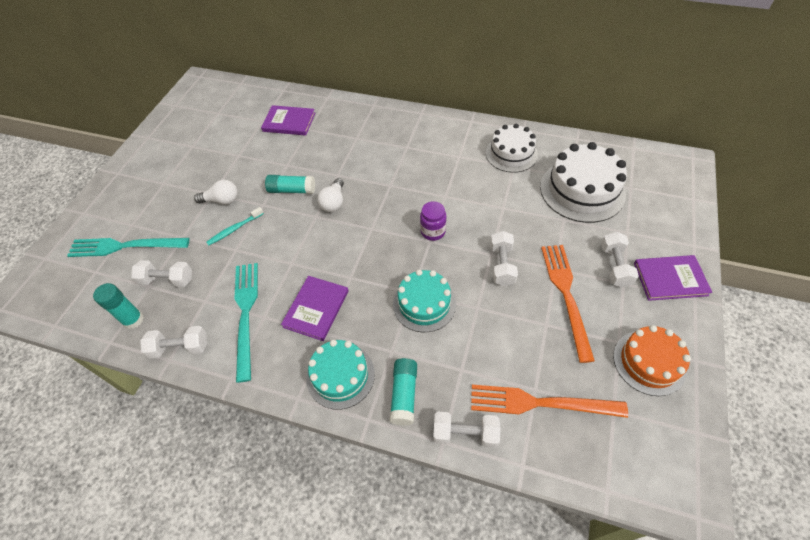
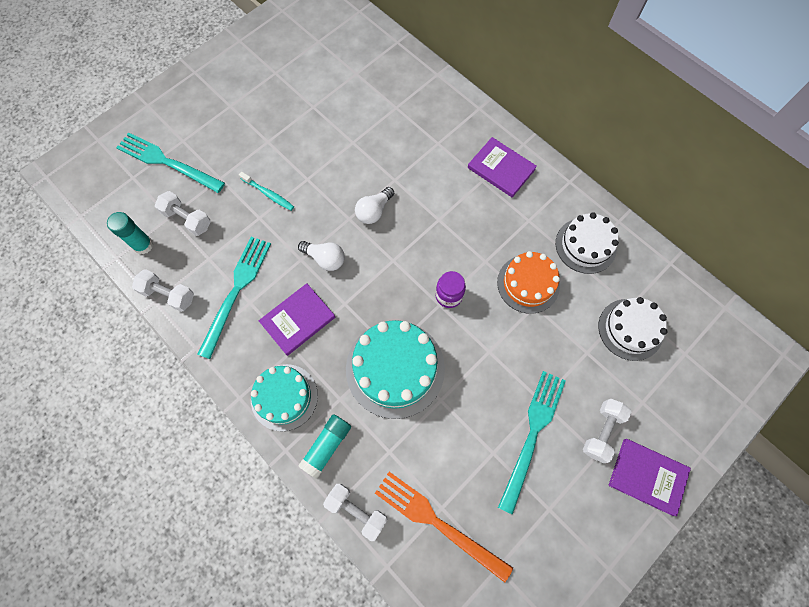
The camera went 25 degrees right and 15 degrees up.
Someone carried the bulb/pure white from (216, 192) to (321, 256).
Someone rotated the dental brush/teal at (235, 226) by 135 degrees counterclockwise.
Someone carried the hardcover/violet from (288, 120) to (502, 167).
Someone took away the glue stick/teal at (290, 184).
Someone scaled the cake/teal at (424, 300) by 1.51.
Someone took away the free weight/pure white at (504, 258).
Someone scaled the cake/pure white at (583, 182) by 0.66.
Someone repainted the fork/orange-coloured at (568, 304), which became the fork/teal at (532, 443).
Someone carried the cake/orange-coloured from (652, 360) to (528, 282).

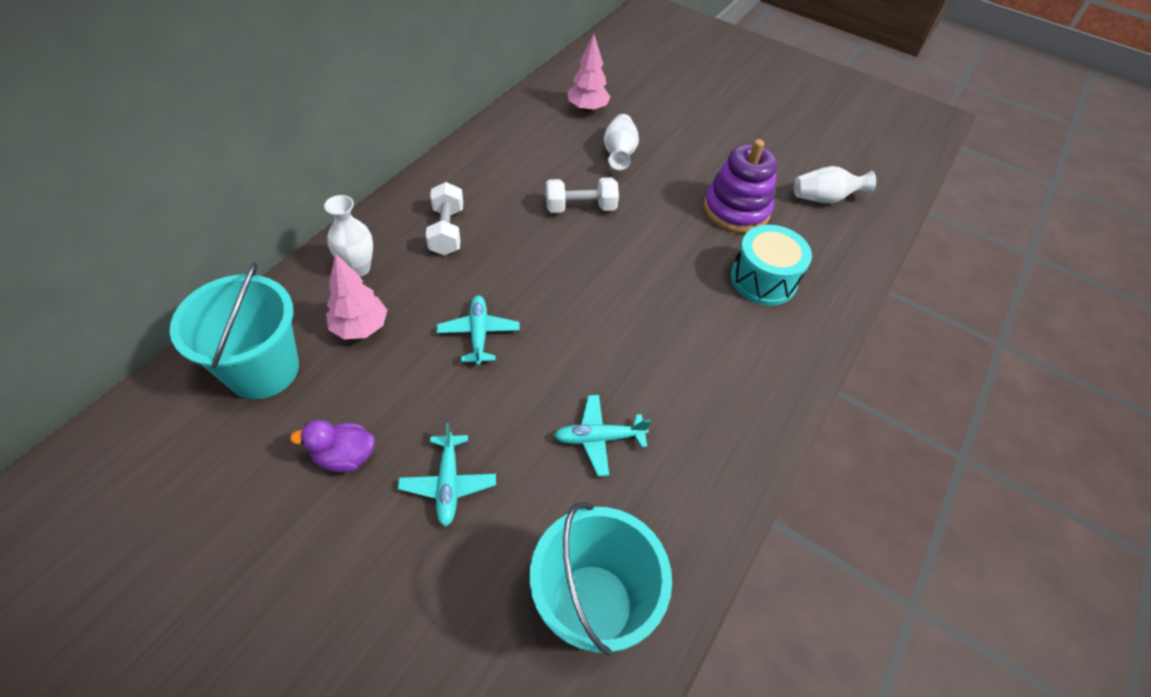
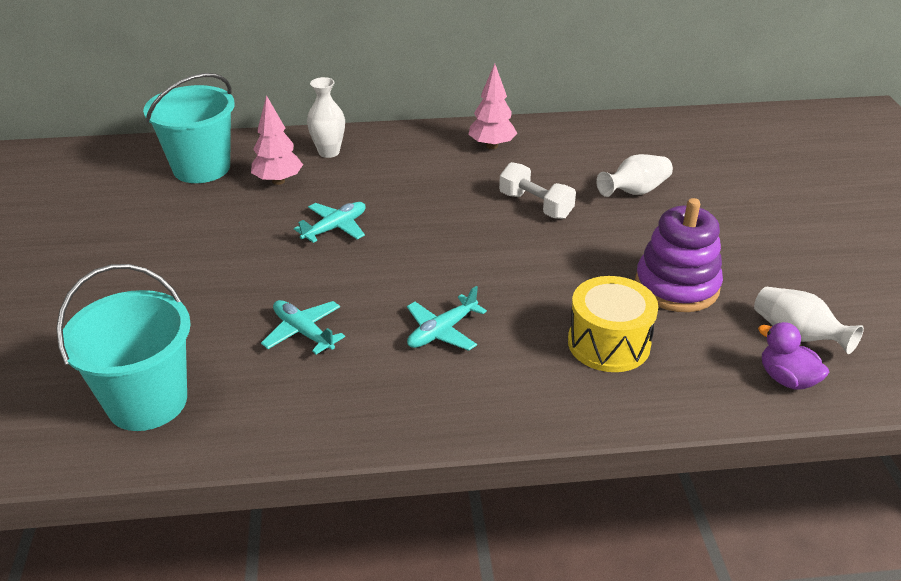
The camera went 55 degrees right and 15 degrees down.
Someone carried the toy duck/violet from (332, 446) to (793, 356).
Someone carried the toy plane/teal from (447, 475) to (447, 318).
Someone took away the free weight/pure white at (444, 219).
Someone carried the fir tree/pink from (589, 73) to (492, 106).
Someone repainted the toy drum/teal at (771, 265), which became the toy drum/yellow at (613, 324).

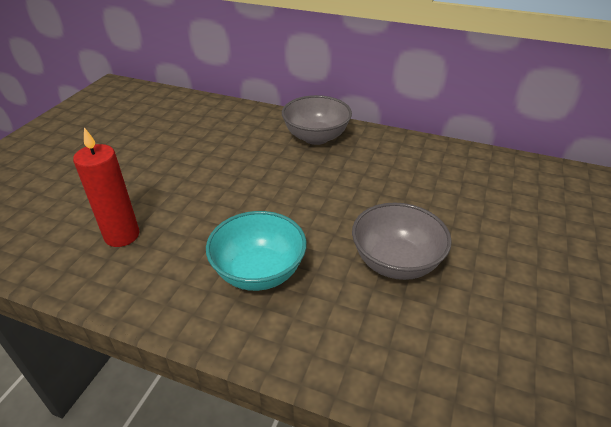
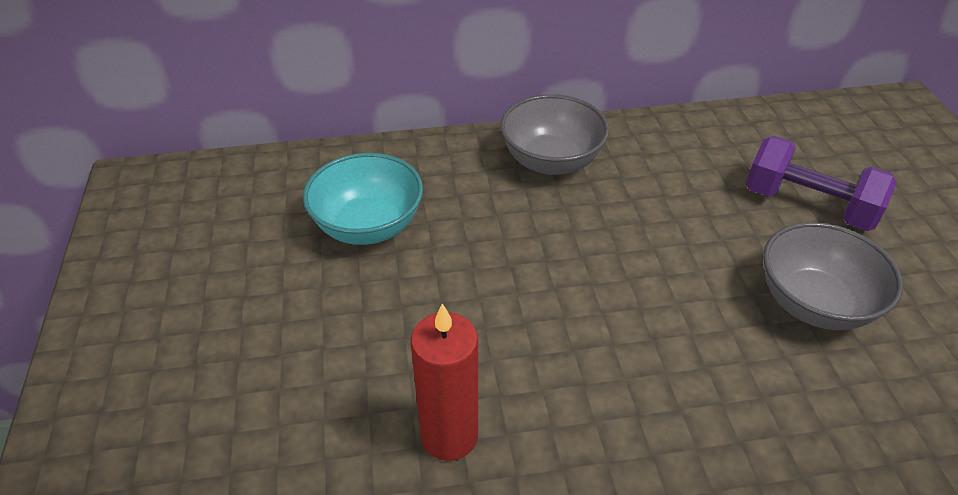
The camera went 30 degrees left and 5 degrees up.
Someone carried the bowl/teal from (256, 251) to (363, 199).
Someone put down the free weight/violet at (821, 183).

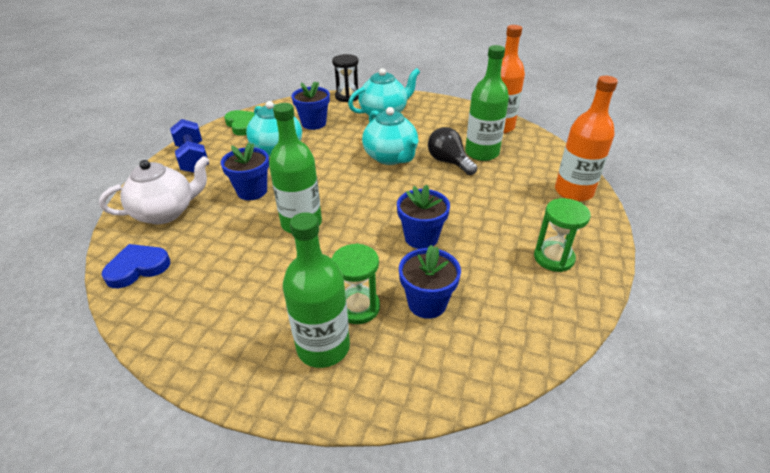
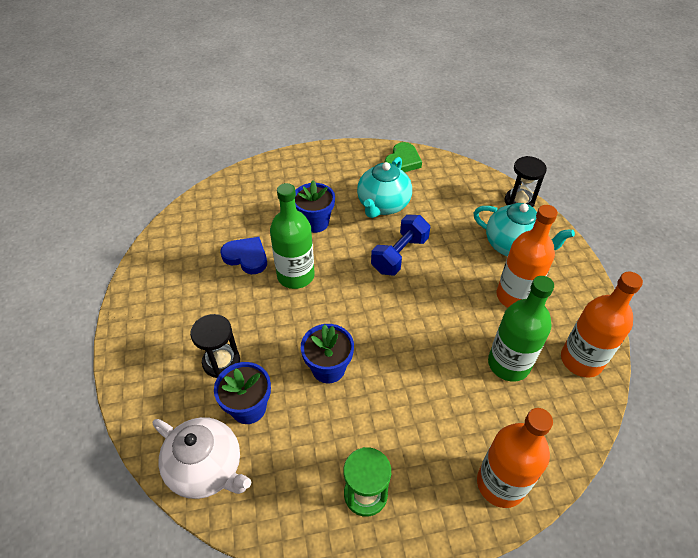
The camera went 60 degrees right and 10 degrees up.
Someone carried the tea pot/pure white from (154, 190) to (202, 458).
Someone carried the heart/royal blue from (136, 266) to (243, 255).
Someone carried the free weight/royal blue from (189, 146) to (400, 245).
Someone took away the bottle/leaf-green at (316, 290).
Someone took away the plant pot/royal blue at (310, 106).
Someone repainted the hourglass/leaf-green at (356, 283), which became the hourglass/jet-black at (215, 346).
Someone took away the tea pot/teal at (390, 136).
Someone took away the bulb/jet-black at (452, 151).
Someone put down the bottle/orange-coloured at (527, 256).

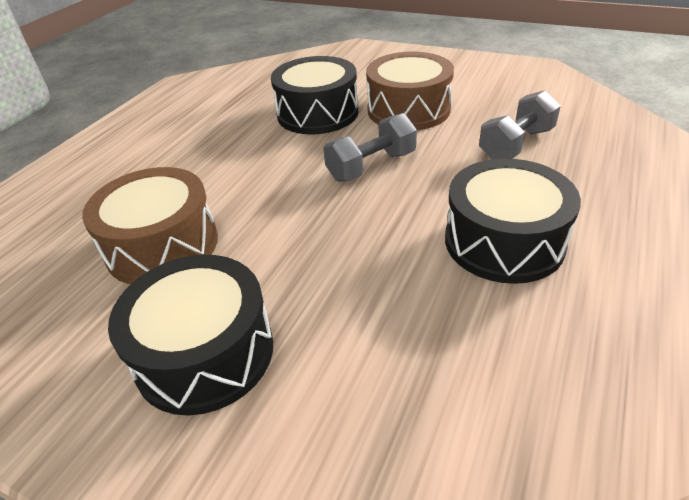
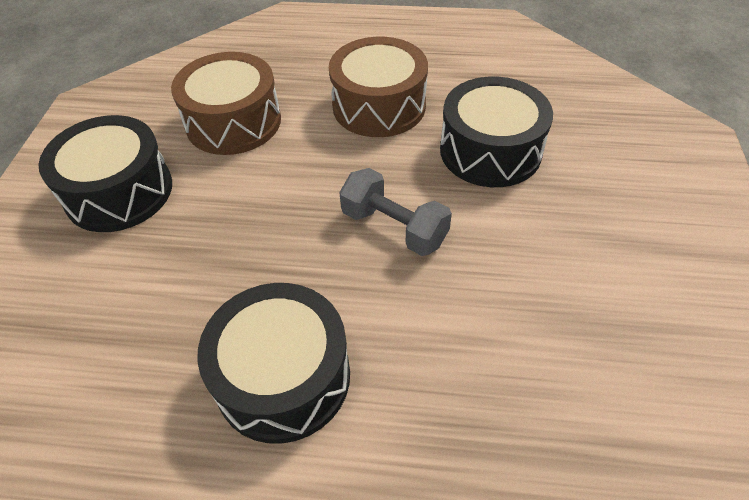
The camera went 70 degrees right and 10 degrees up.
Someone carried the toy drum/brown from (410, 91) to (378, 87).
Someone took away the free weight/gray at (520, 124).

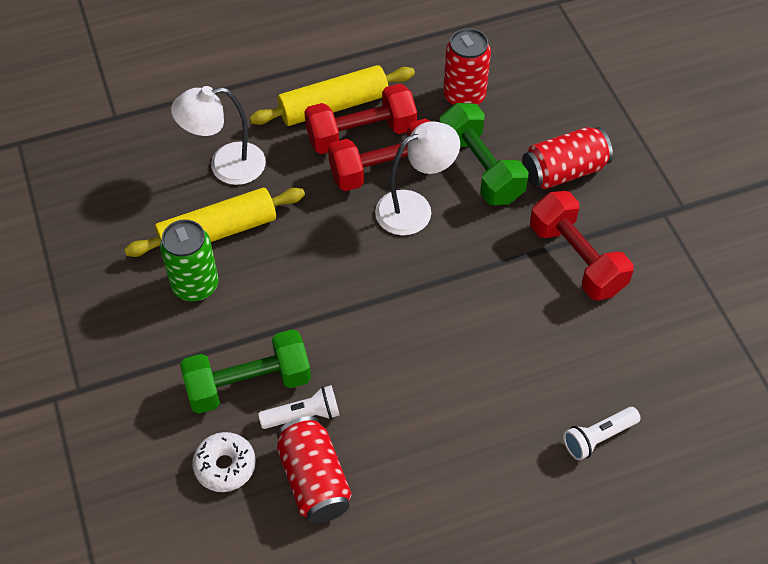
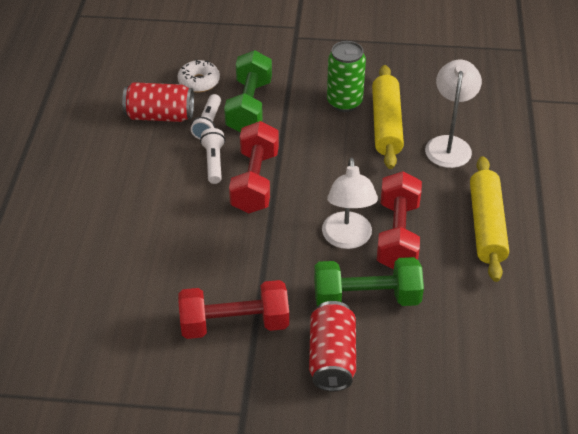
The camera went 115 degrees right and 10 degrees down.
Someone carried the free weight/crimson from (360, 119) to (254, 167).
Someone took away the tin/crimson at (467, 67).
Someone carried the torch/pure white from (602, 434) to (212, 156).

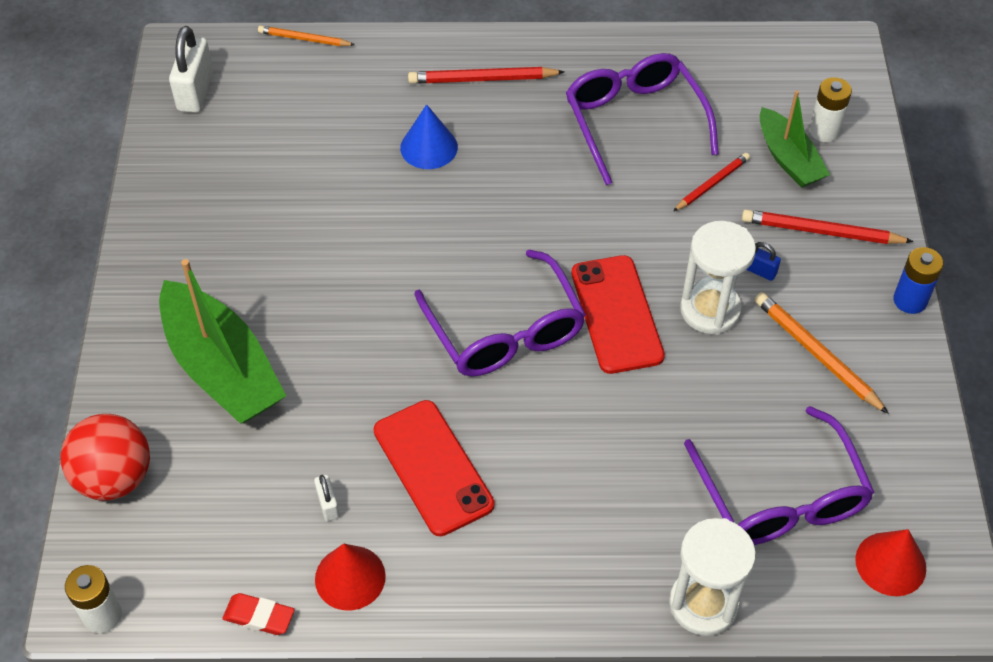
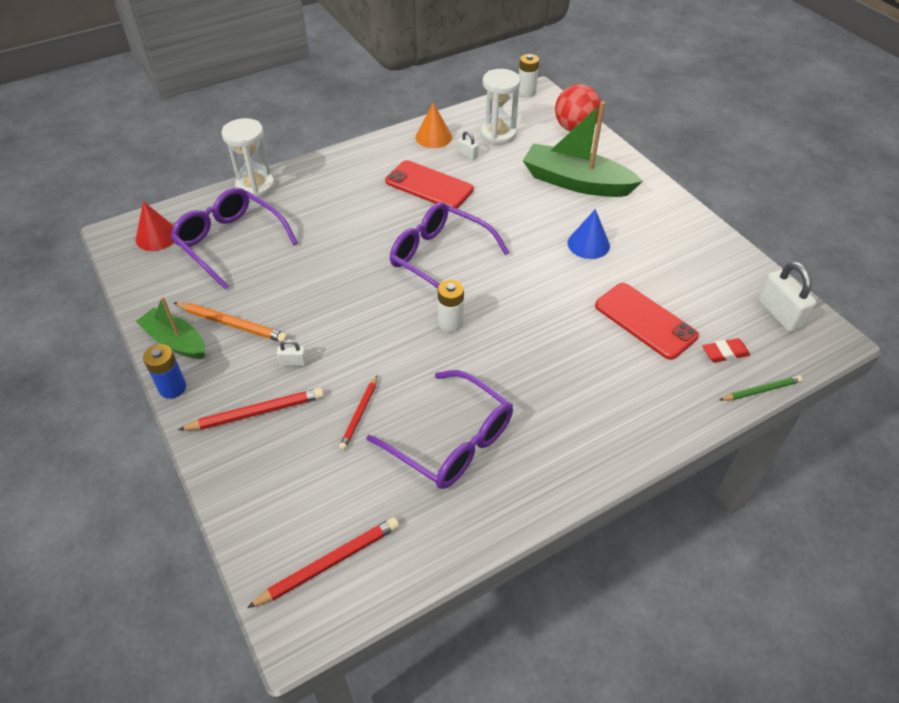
The camera went 150 degrees right and 5 degrees down.
Someone carried the pencil eraser/crimson from (258, 614) to (726, 350).
Someone repainted the pencil/orange-coloured at (306, 36), which became the pencil/leaf-green at (761, 388).
Someone repainted the cone shape/crimson at (350, 577), which became the cone shape/orange-coloured at (434, 125).
Someone carried the cone shape/royal blue from (429, 136) to (588, 234).
Someone carried the pencil/crimson from (486, 75) to (323, 562).
Someone carried the smartphone/crimson from (618, 314) to (647, 321).
Someone carried the hourglass/pure white from (718, 278) to (501, 107).
Someone repainted the small lock/royal blue at (764, 261), which became the small lock/pure white at (292, 352).
Someone carried the toy boat/leaf-green from (794, 139) to (170, 328).
Someone carried the AA battery/pure white from (830, 109) to (451, 306).

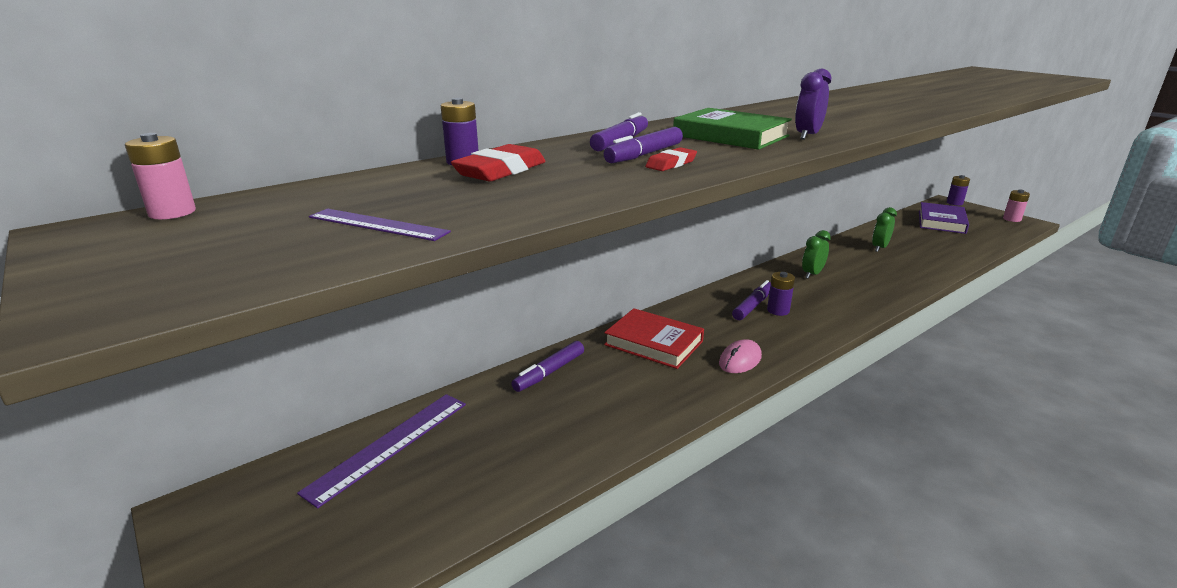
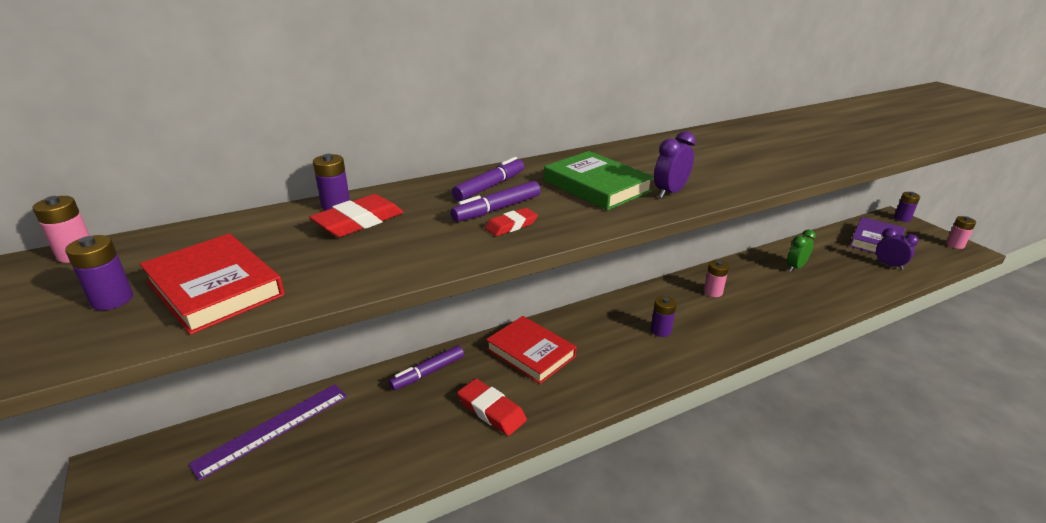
The camera went 10 degrees right and 5 degrees up.
Someone swapped the ruler/violet at (380, 225) for the hardcover/crimson at (212, 284).
Someone took away the mouse/pink at (740, 356).
Someone took away the felt pen/violet at (751, 300).
Someone swapped the bedside clock/leaf-green at (816, 254) for the AA battery/pink at (716, 278).
Someone put down the AA battery/violet at (99, 272).
Someone put down the pencil eraser/crimson at (492, 407).
Someone put down the bedside clock/violet at (897, 249).

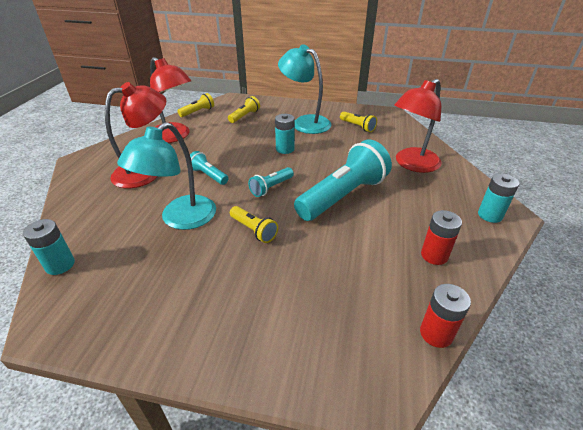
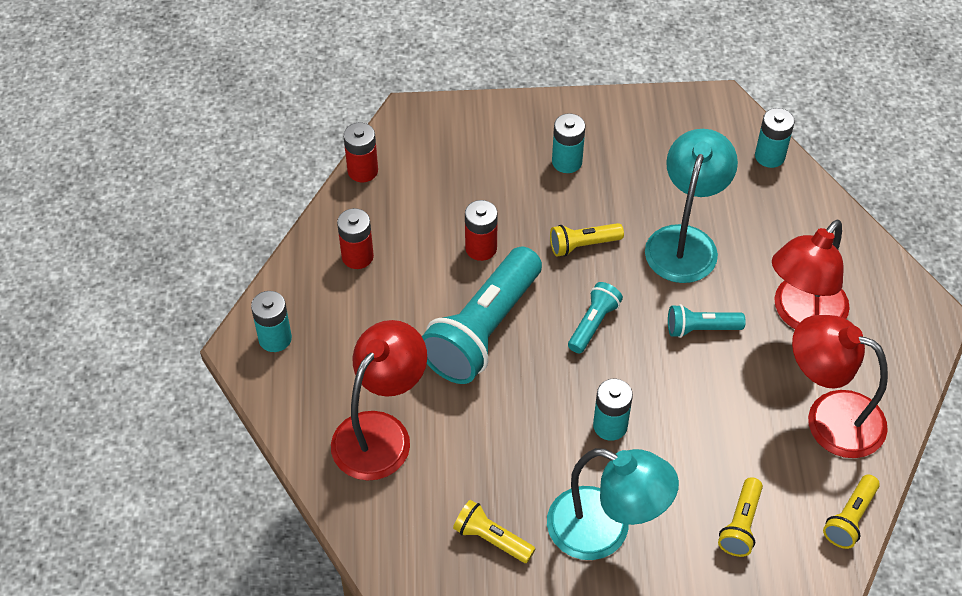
The camera went 165 degrees right and 15 degrees up.
Someone rotated the torch/teal at (209, 168) by 150 degrees clockwise.
Someone rotated the torch/yellow at (254, 224) by 45 degrees counterclockwise.
Someone put down the AA battery/crimson at (481, 230).
Someone put down the AA battery/teal at (569, 143).

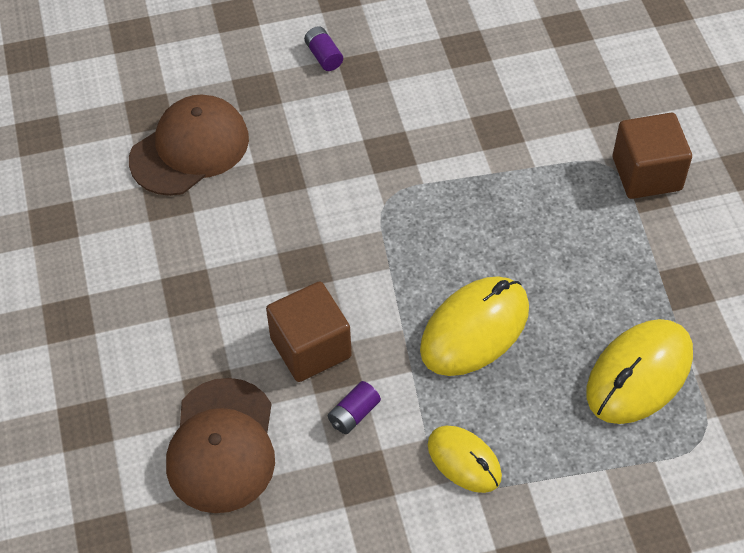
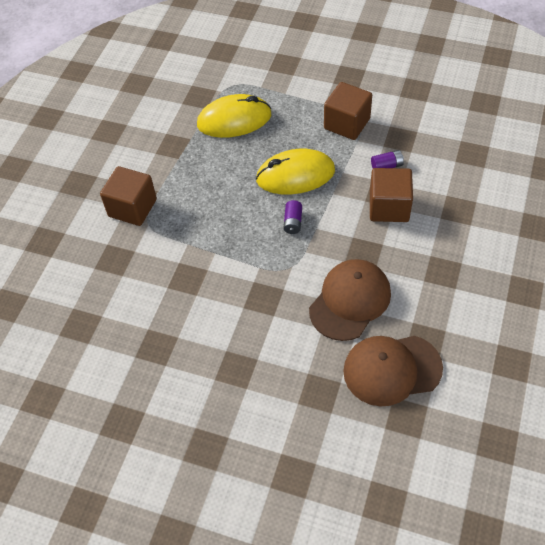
The camera went 145 degrees left and 0 degrees up.
Someone carried the baseball cap/brown from (220, 445) to (350, 300).
Someone carried the AA battery/violet from (323, 48) to (293, 217).
Someone swapped the mouse/yellow at (465, 459) for the block/brown at (348, 111).

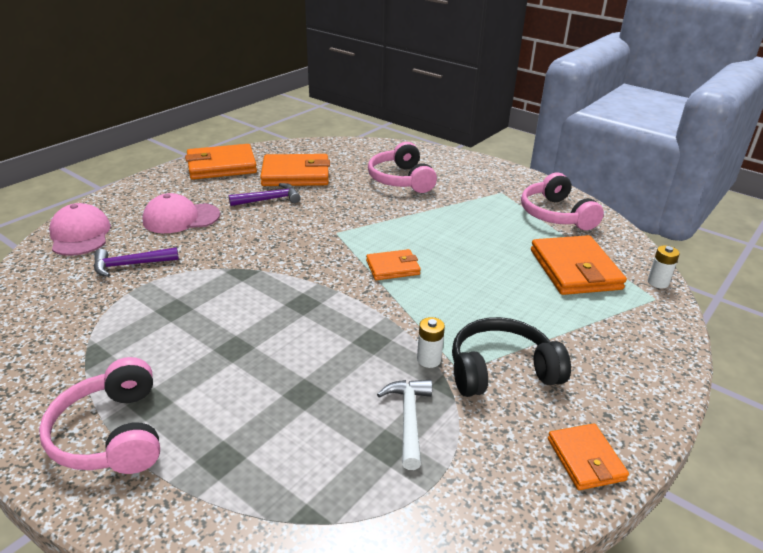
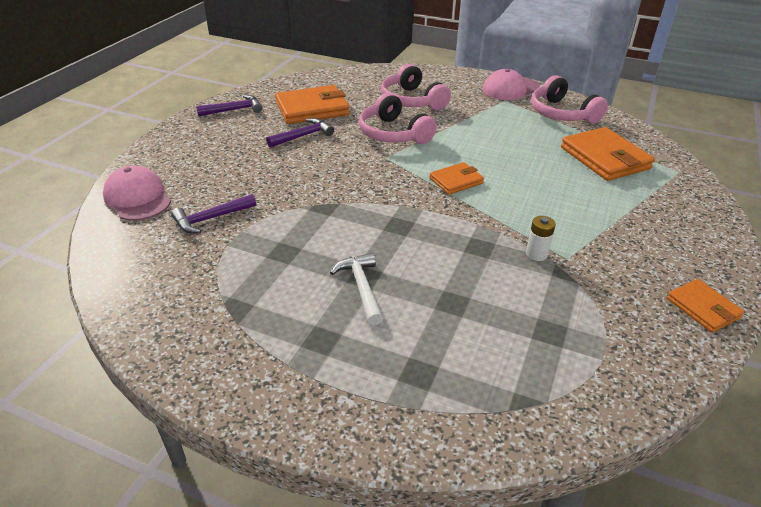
The camera went 15 degrees left and 5 degrees up.
Someone carried the headphones/pink from (99, 415) to (398, 118).
Someone carried the baseball cap/pink from (181, 213) to (511, 84).
Someone swapped the card wallet/orange-coloured at (221, 162) for the hammer/violet at (229, 105).
Someone carried the hammer/pure white from (404, 425) to (356, 289).
Someone took away the headphones/jet-black at (511, 357).
Someone took away the AA battery/pure white at (664, 266).

